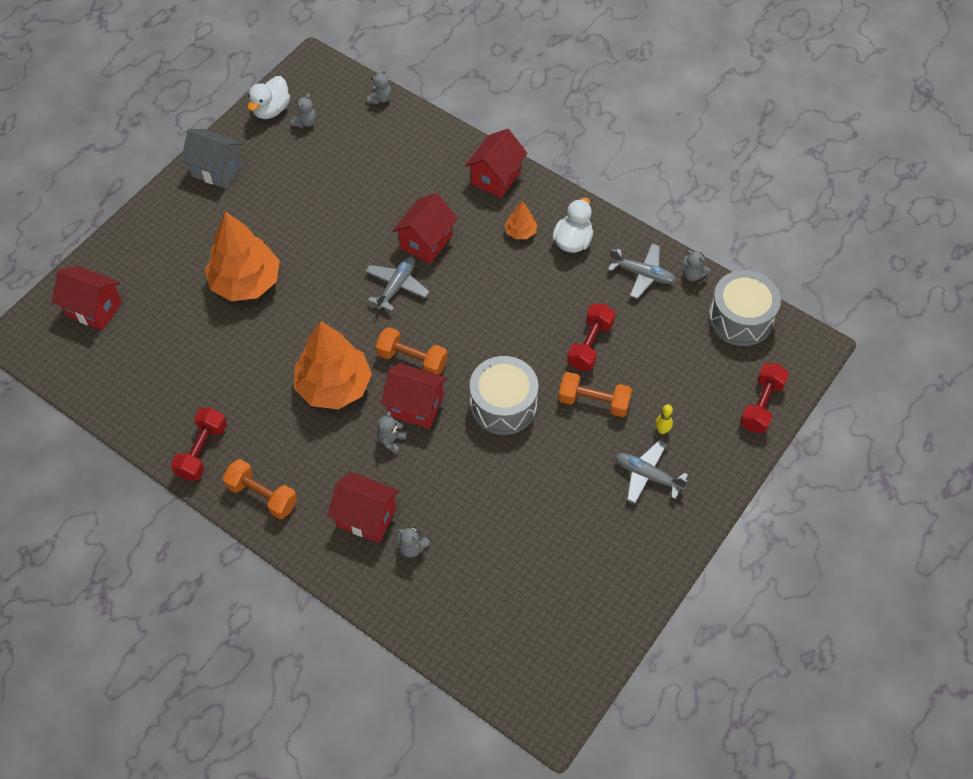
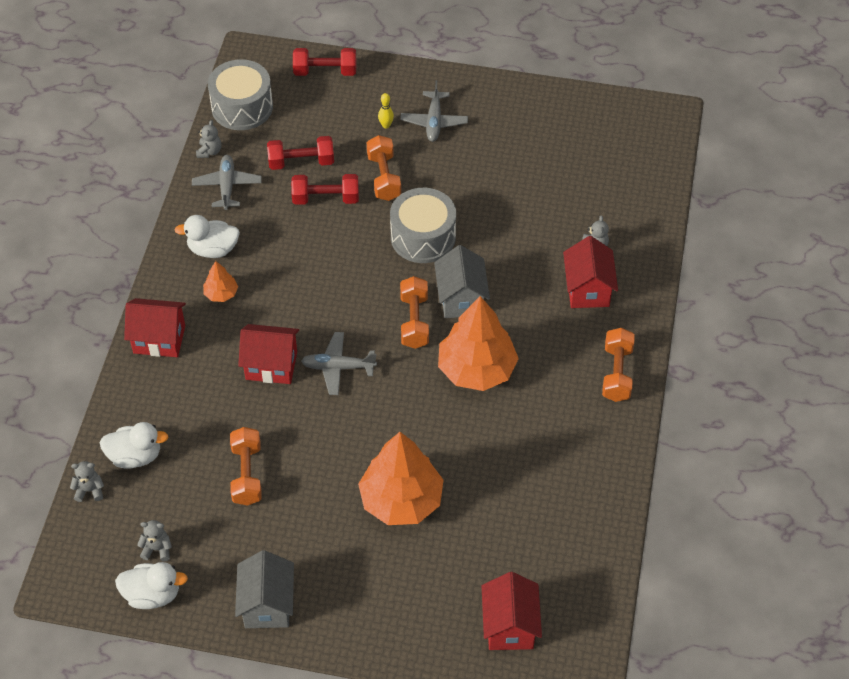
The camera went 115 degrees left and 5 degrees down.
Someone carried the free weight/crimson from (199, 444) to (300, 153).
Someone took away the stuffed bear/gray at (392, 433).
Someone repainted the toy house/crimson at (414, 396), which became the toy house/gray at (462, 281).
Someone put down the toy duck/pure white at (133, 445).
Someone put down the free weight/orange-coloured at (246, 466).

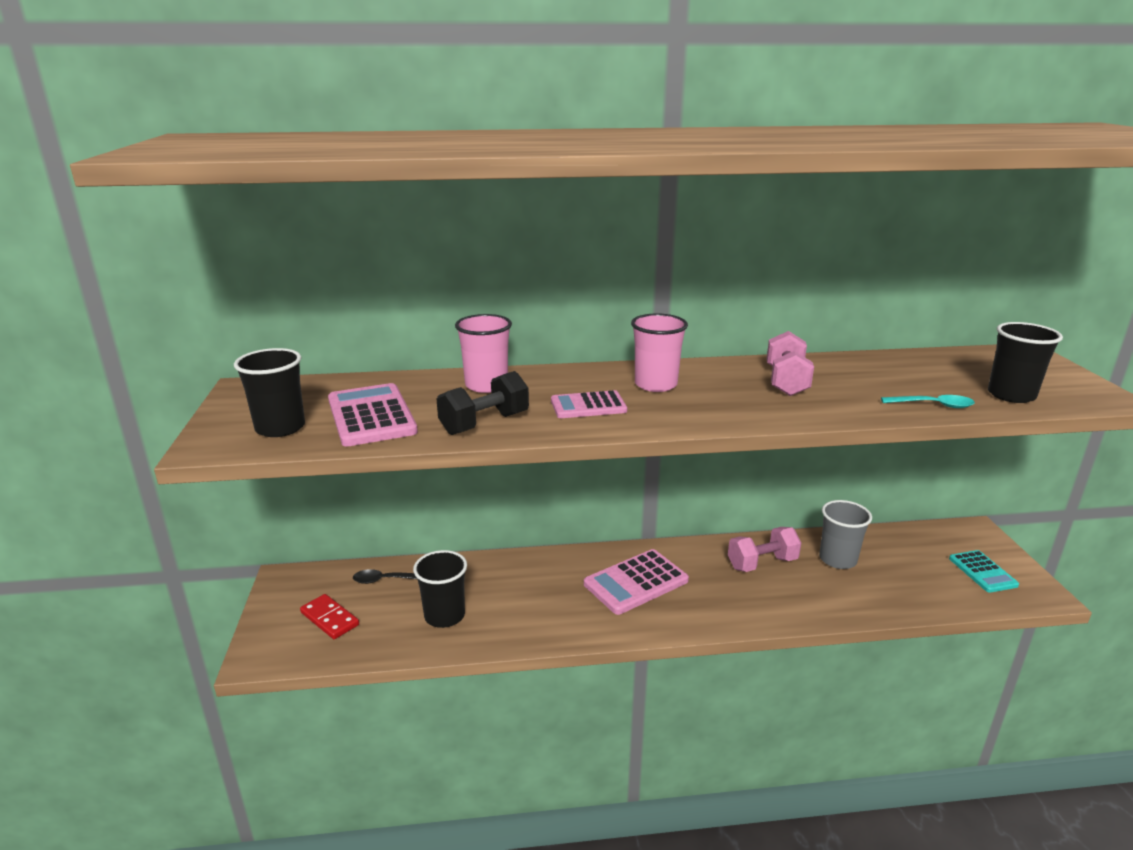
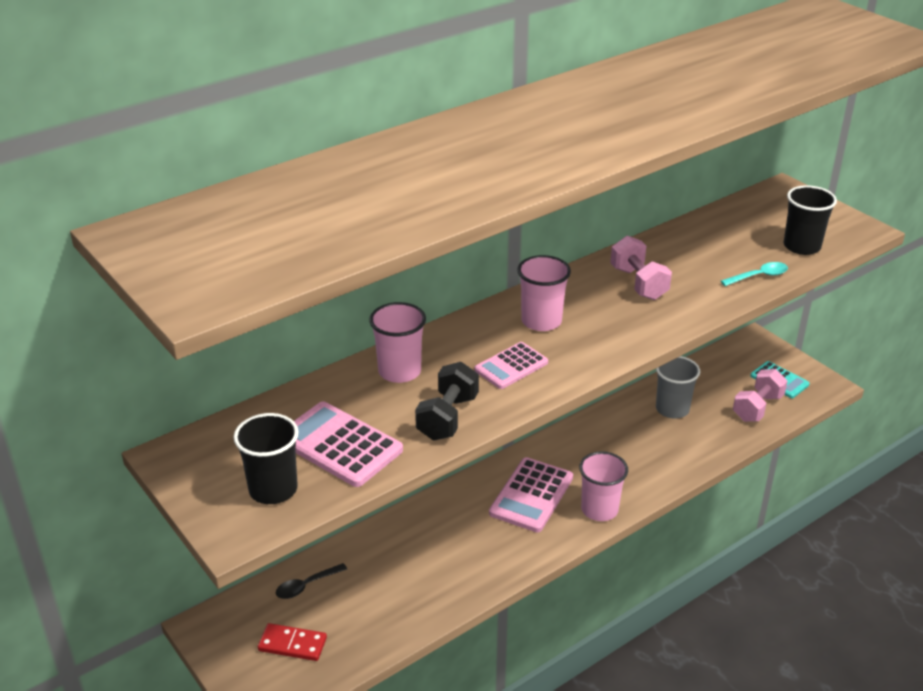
The camera went 30 degrees left and 10 degrees up.
Someone took away the tumbler/jet-black at (440, 589).
Someone carried the free weight/pink from (764, 549) to (760, 395).
Someone put down the tumbler/pink at (603, 486).

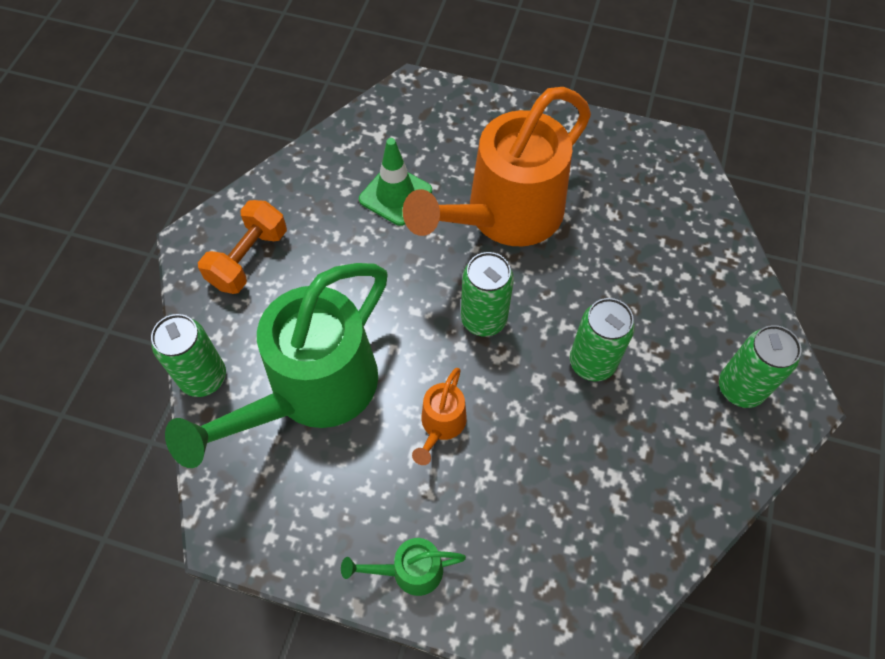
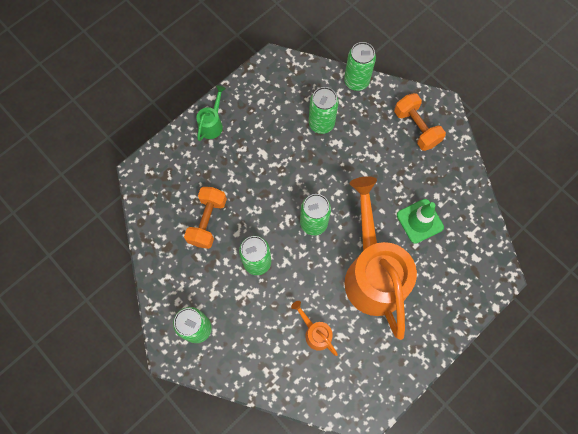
The camera went 120 degrees right and 10 degrees up.
Someone swapped the watering pot/leaf-green at (276, 365) for the tin/leaf-green at (324, 110).
Someone carried the watering pot/orange-coloured from (439, 416) to (314, 328).
Someone put down the free weight/orange-coloured at (205, 218).

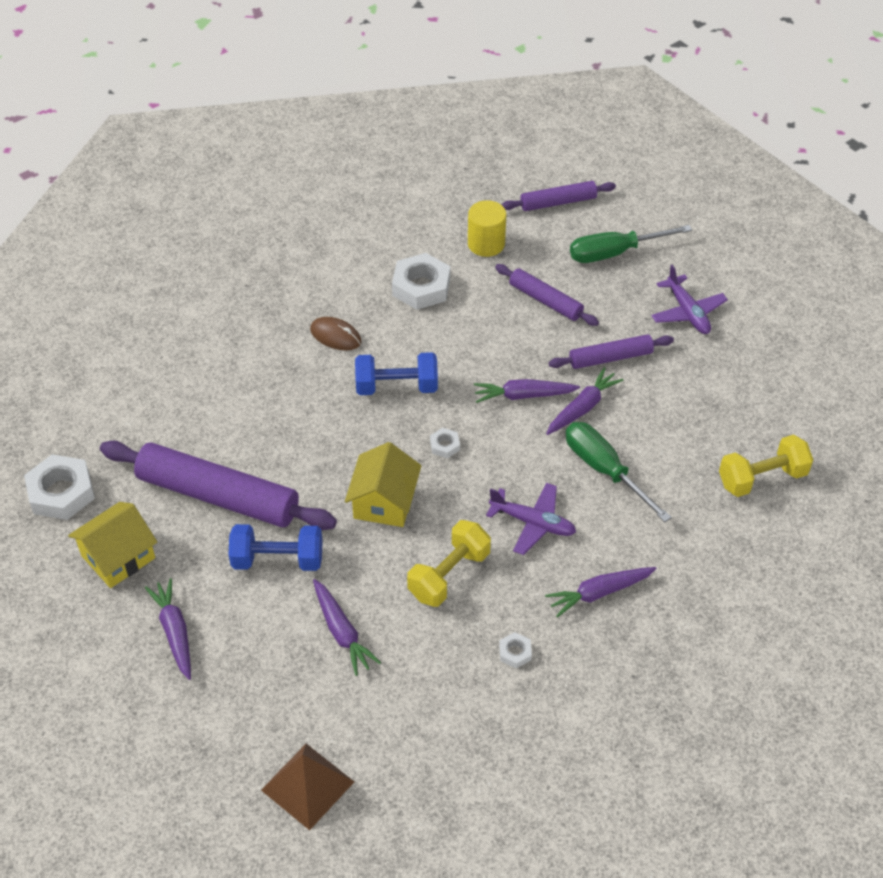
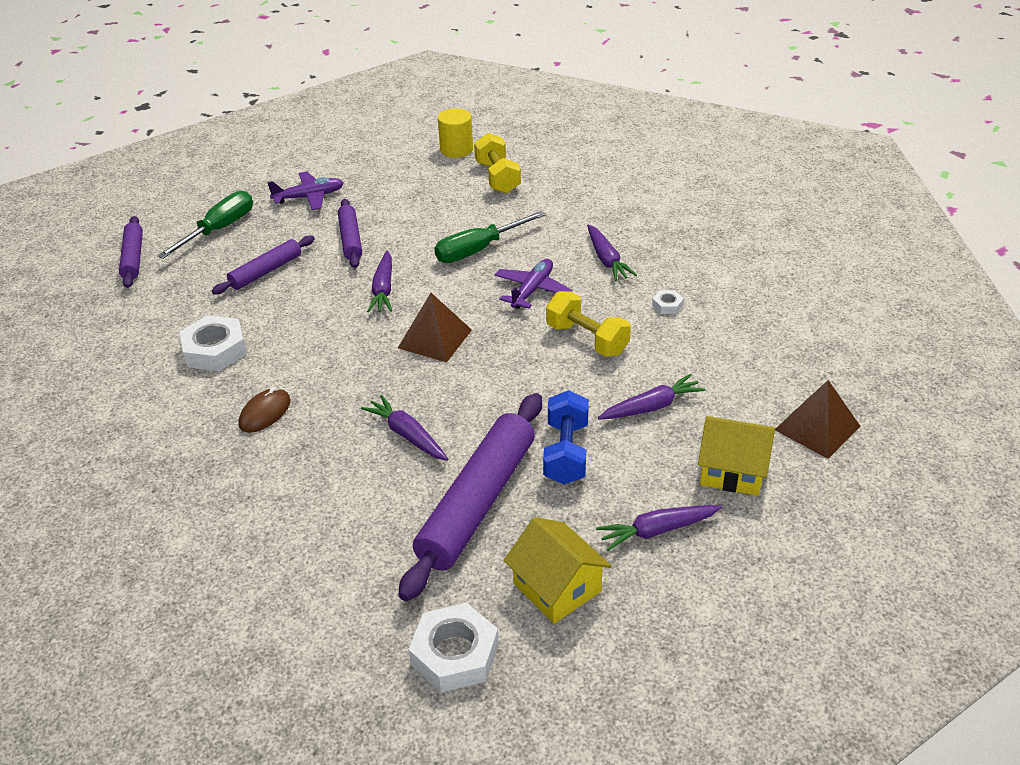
The camera went 85 degrees left and 10 degrees down.
Someone carried the toy house/yellow from (383, 484) to (736, 456).
Someone took away the free weight/royal blue at (396, 373).
Someone swapped the hex nut/pure white at (445, 443) for the pyramid/brown at (435, 327).
Someone carried the solid cylinder/yellow from (487, 228) to (455, 133).
Someone carried the carrot/violet from (585, 401) to (404, 428).
Someone rotated the flat screwdriver/leaf-green at (631, 244) by 135 degrees counterclockwise.

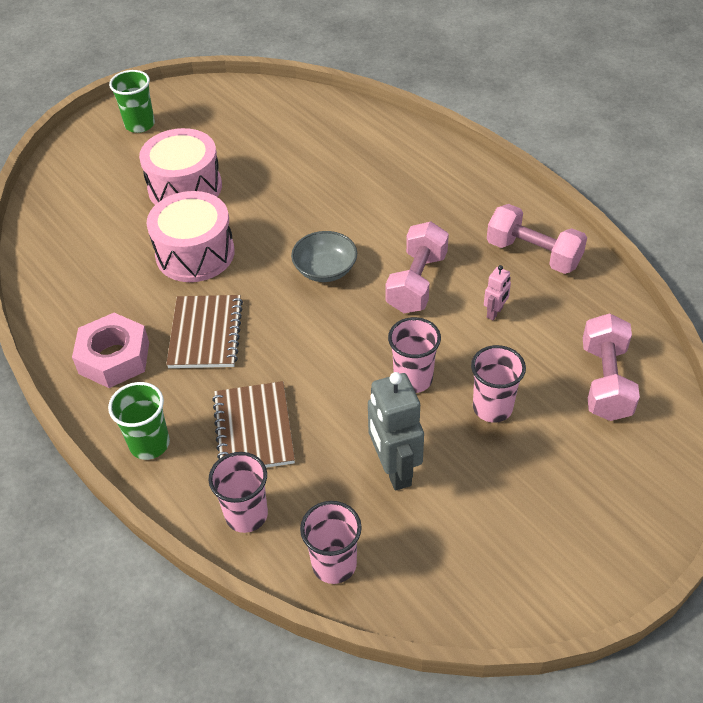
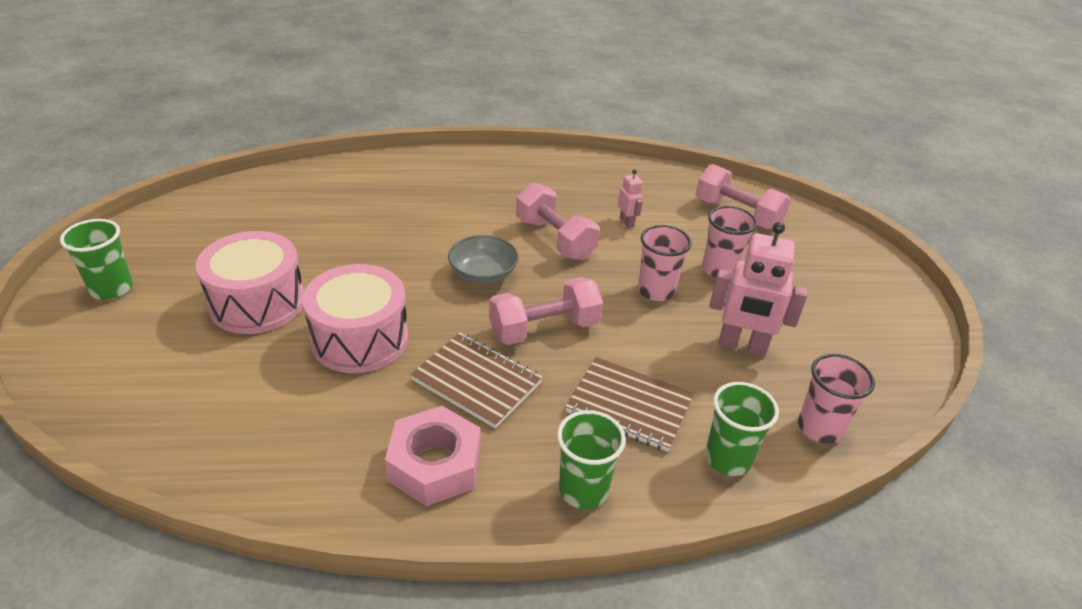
The camera went 60 degrees left and 10 degrees down.
Someone repainted the tumbler/pink at (238, 492), which became the tumbler/leaf-green at (742, 429).
Someone repainted the robot figure/gray at (396, 431), which became the robot figure/pink at (758, 289).
Someone carried the free weight/pink from (537, 239) to (546, 311).

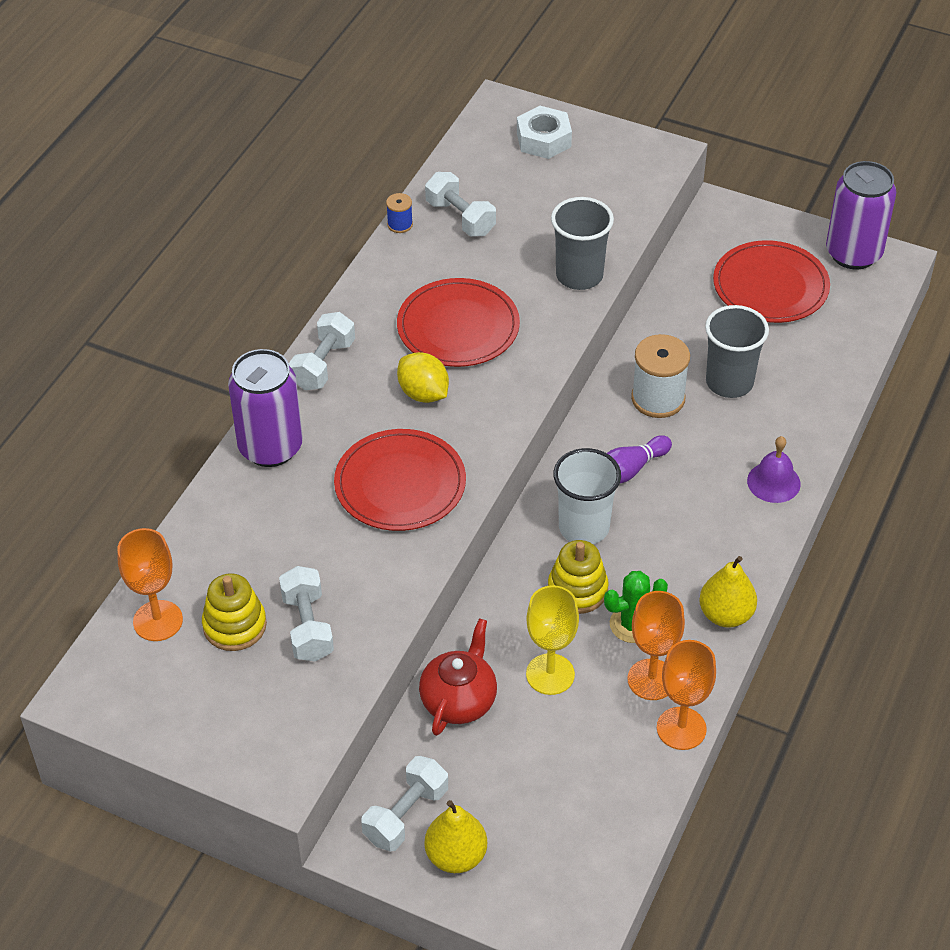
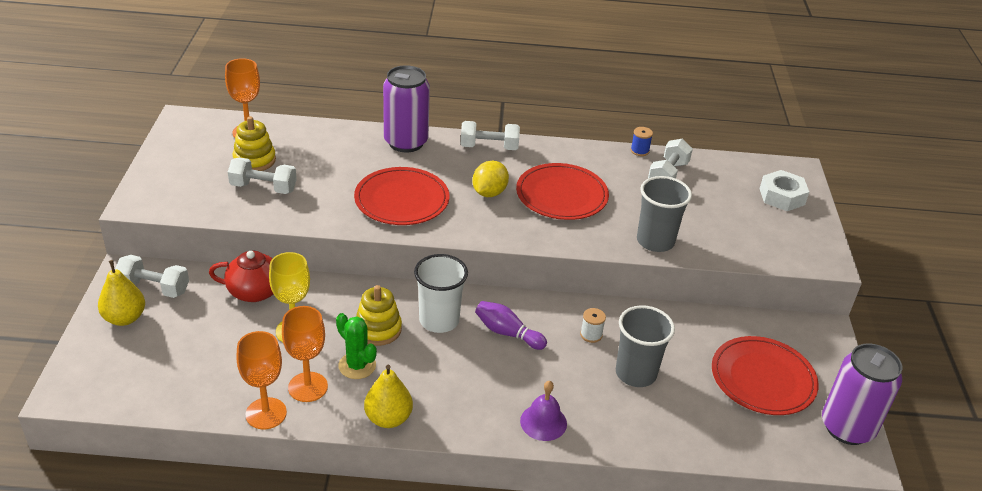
The camera went 65 degrees right and 10 degrees down.
Someone rotated the free weight/pure white at (306, 614) by 45 degrees clockwise.
Someone scaled the reel of thread/pure white at (660, 376) by 0.50.

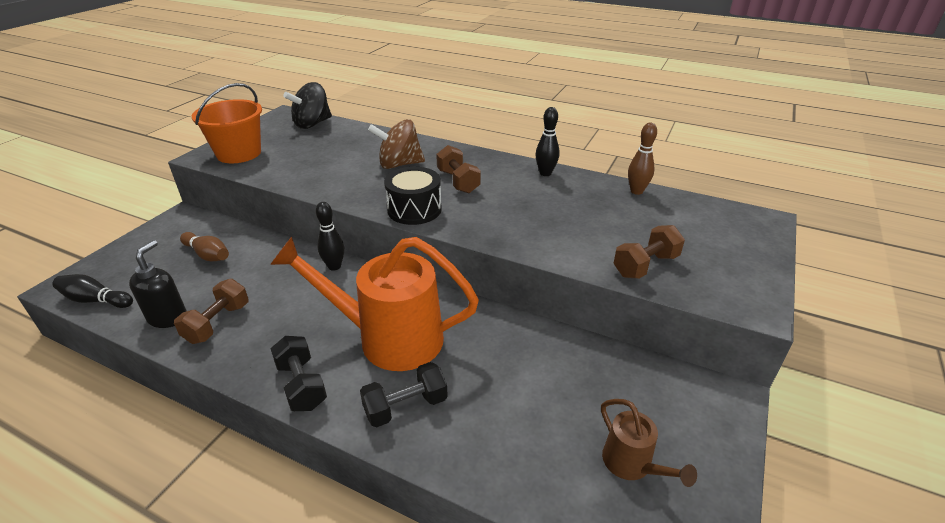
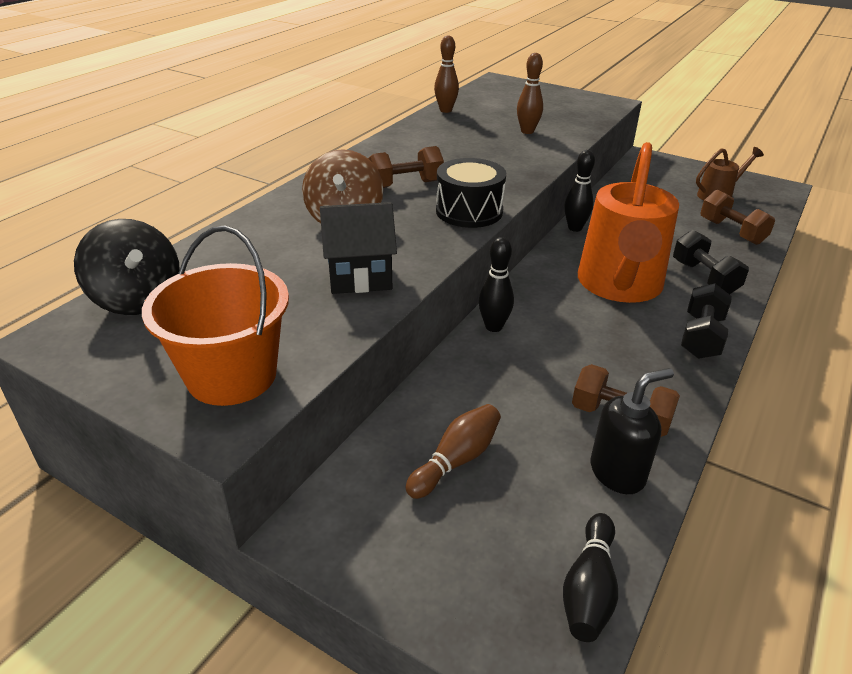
The camera went 85 degrees left and 0 degrees up.
Someone rotated the soap pump/jet-black at (158, 284) by 135 degrees clockwise.
Someone rotated the free weight/jet-black at (299, 373) by 45 degrees counterclockwise.
Someone carried the tenpin/jet-black from (547, 141) to (579, 191).
Someone carried the free weight/brown from (649, 252) to (738, 217).
Someone put down the toy house/jet-black at (358, 248).
Someone put down the tenpin/brown at (530, 93).

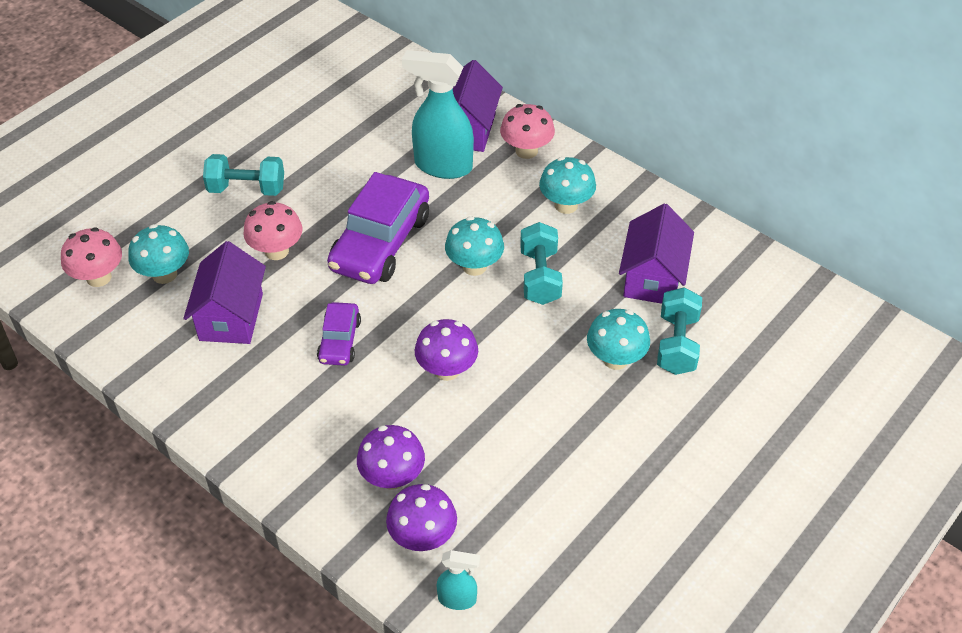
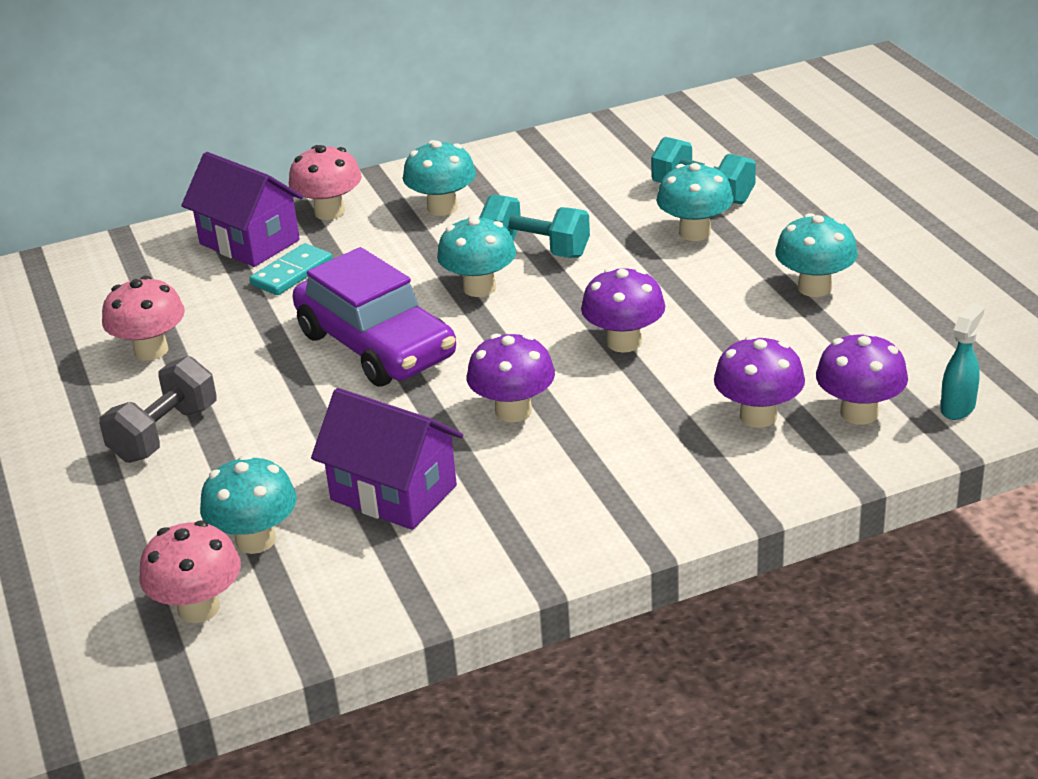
The camera went 60 degrees left and 15 degrees down.
Someone repainted the free weight/teal at (243, 175), which became the free weight/gray at (158, 409).
Someone carried the toadstool/pink from (272, 230) to (143, 318).
Someone swapped the toy car/violet at (339, 334) for the toadstool/violet at (511, 377).
Someone swapped the sprayer/teal at (438, 114) for the domino piece/teal at (291, 269).
Someone took away the toy house/violet at (656, 253).
Someone put down the toadstool/teal at (817, 255).

